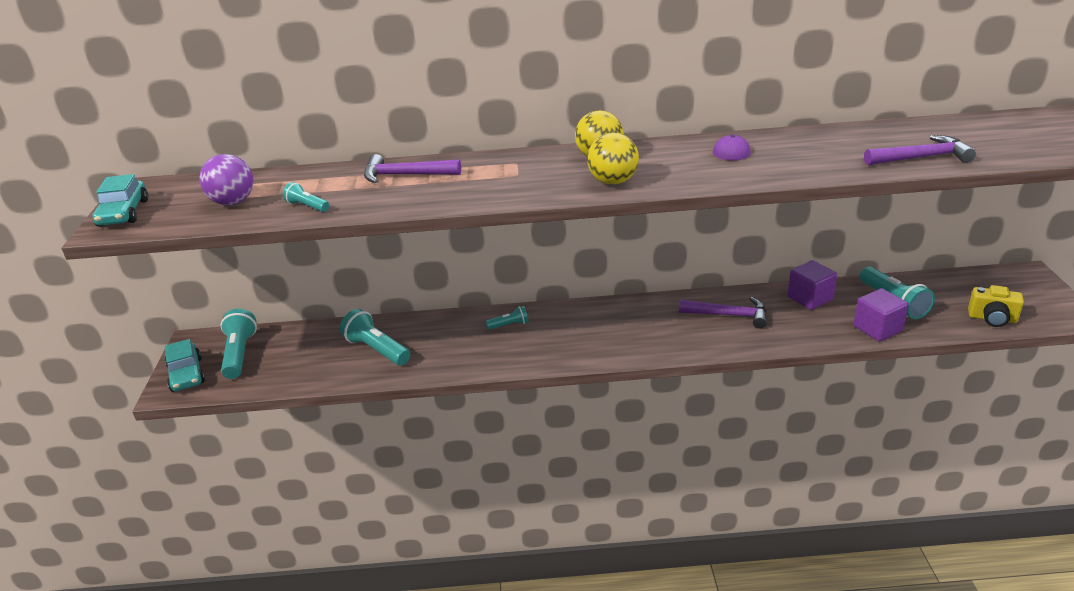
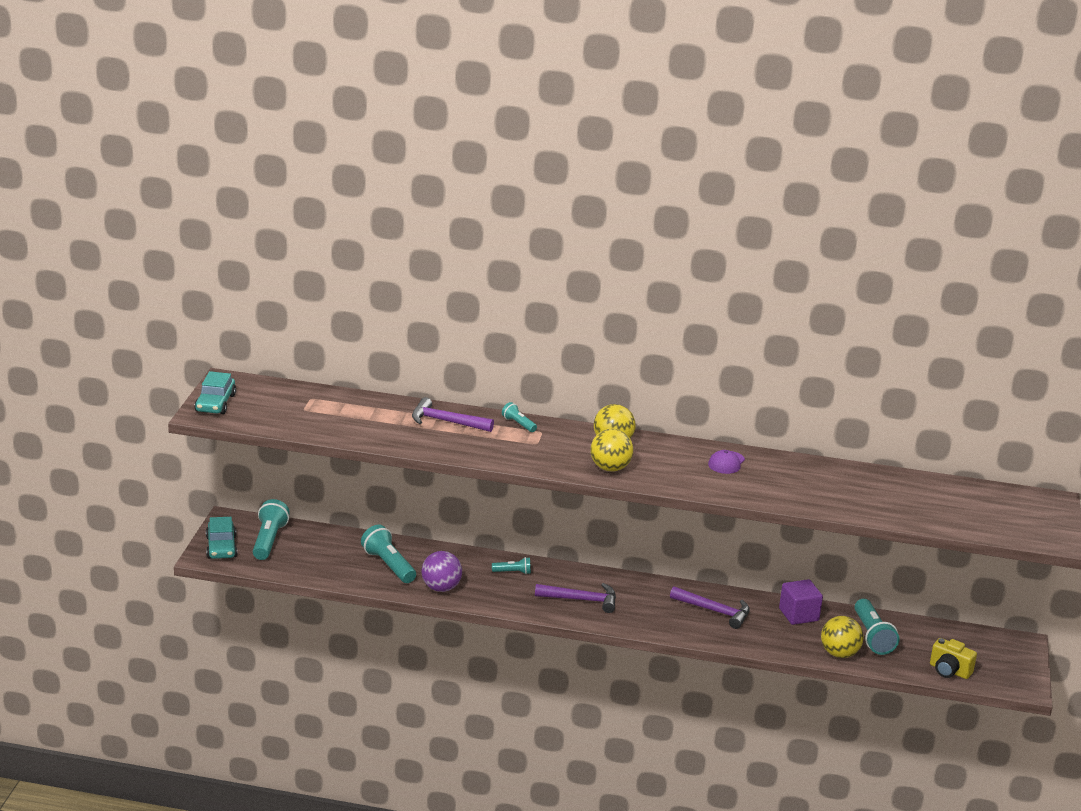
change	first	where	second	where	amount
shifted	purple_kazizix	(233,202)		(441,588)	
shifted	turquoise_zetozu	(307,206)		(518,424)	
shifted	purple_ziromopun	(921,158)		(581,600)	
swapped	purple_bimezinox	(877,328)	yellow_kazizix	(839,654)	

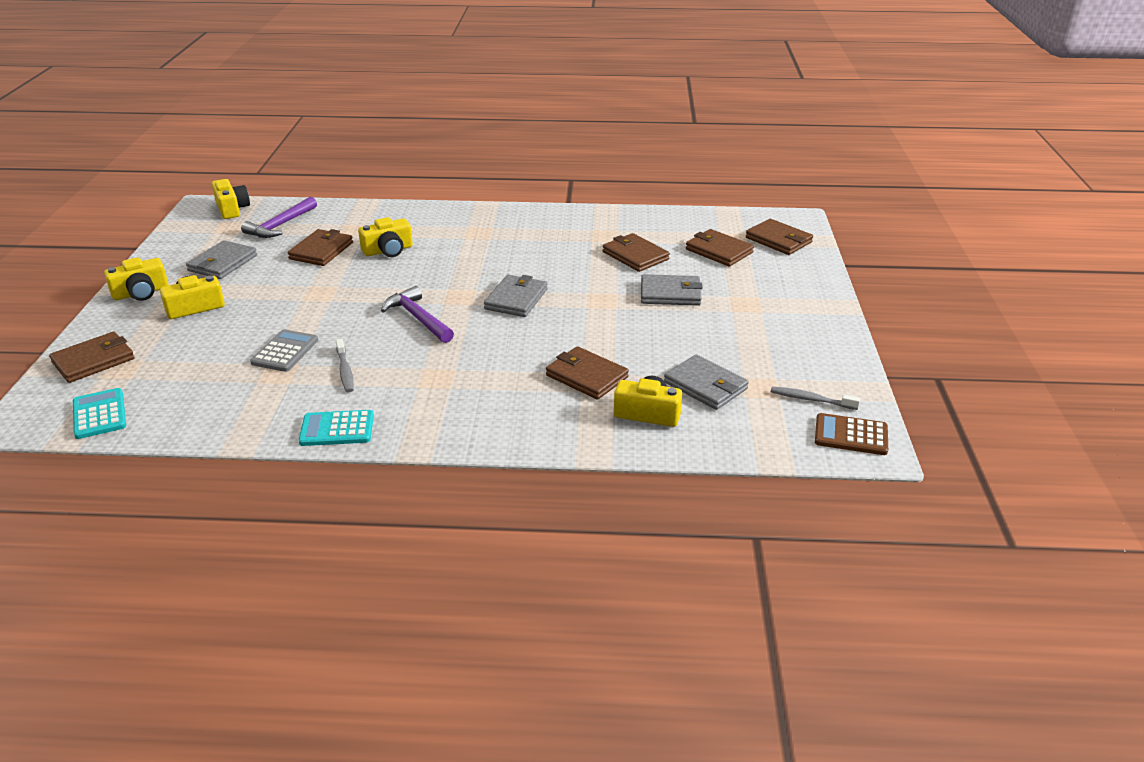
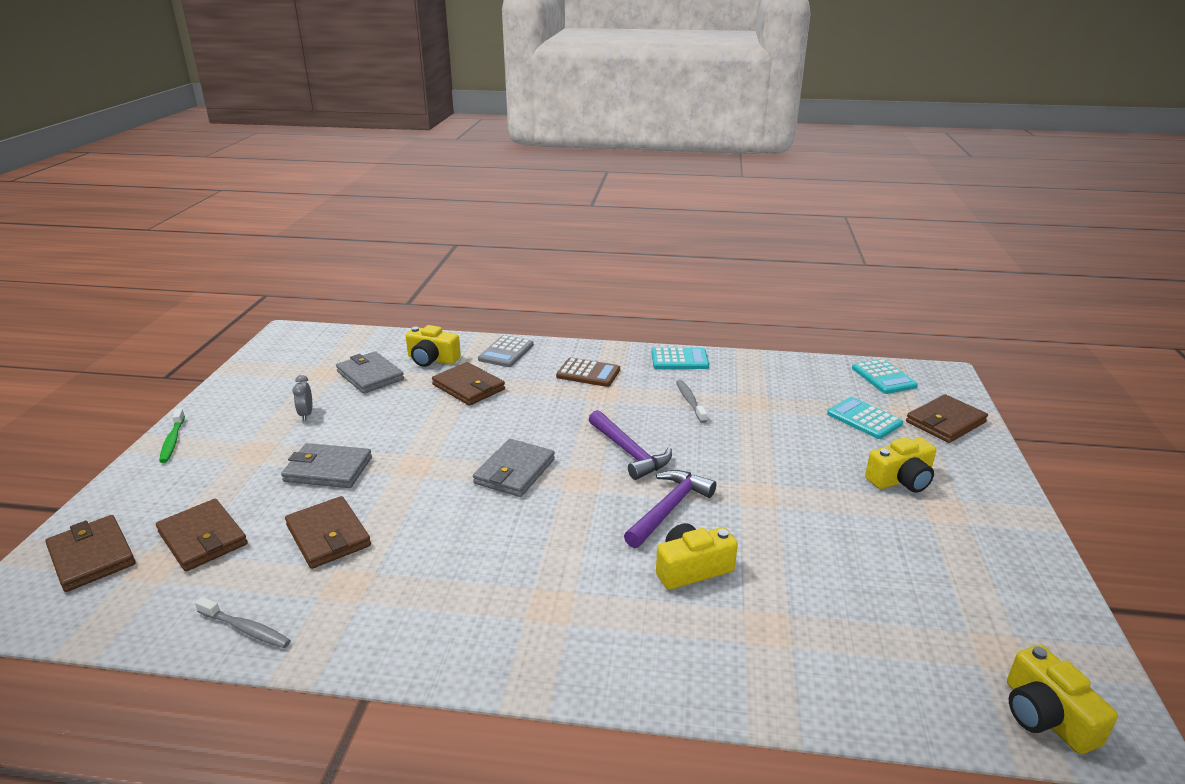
change	first	where	second	where	amount
gone	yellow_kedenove	(141,293)			
gone	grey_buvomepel	(222,263)			
gone	brown_buvomepel	(321,251)			
new			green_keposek	(172,441)	
new			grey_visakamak	(306,414)	
new			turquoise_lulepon	(864,419)	
shifted	purple_ziromopun	(280,225)		(669,508)	
shifted	grey_lulepon	(285,351)		(506,352)	
shifted	grey_keposek	(811,399)		(246,629)	
shifted	brown_lulepon	(851,435)		(588,373)	

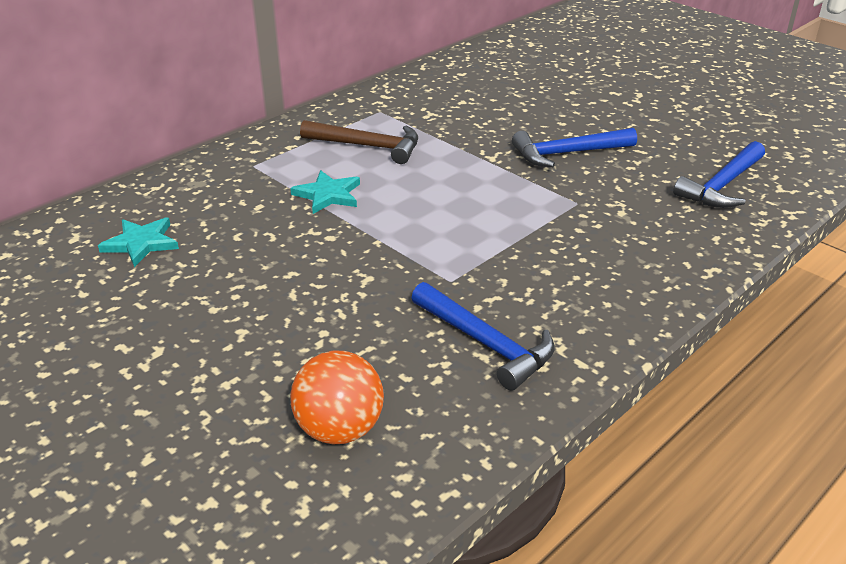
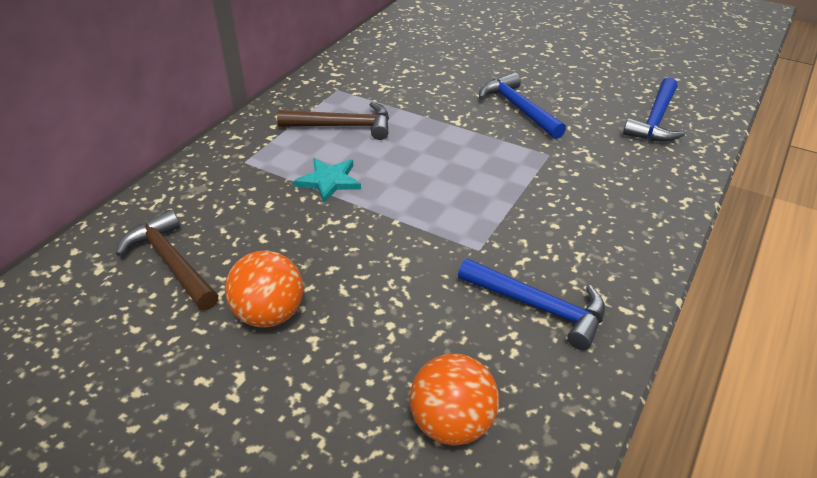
change	first	where	second	where	amount
new			orange_kazizix	(269,314)	
swapped	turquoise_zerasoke	(141,243)	brown_ziromopun	(171,262)	
rotated	blue_ziromopun	(567,153)		(518,108)	90 degrees clockwise

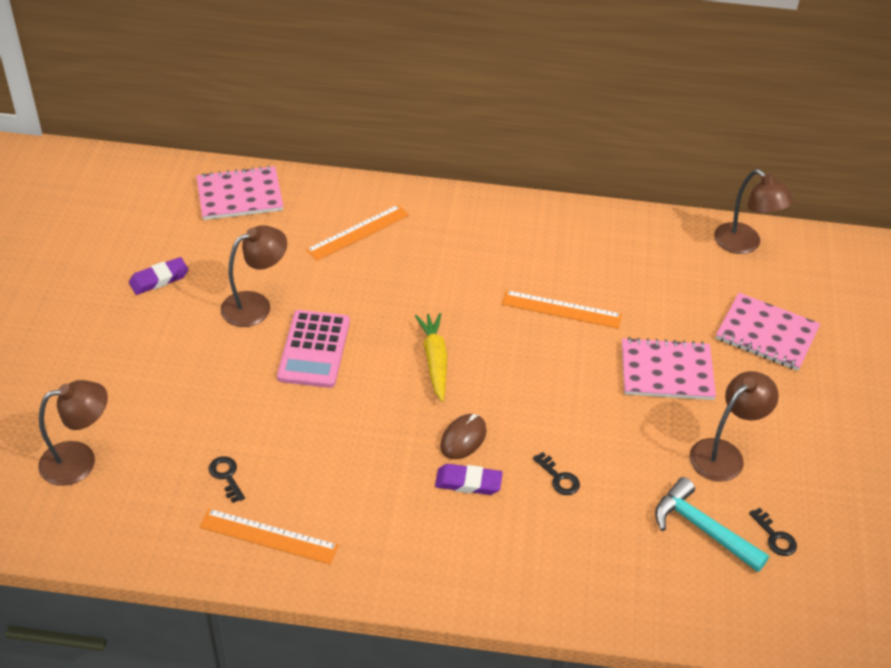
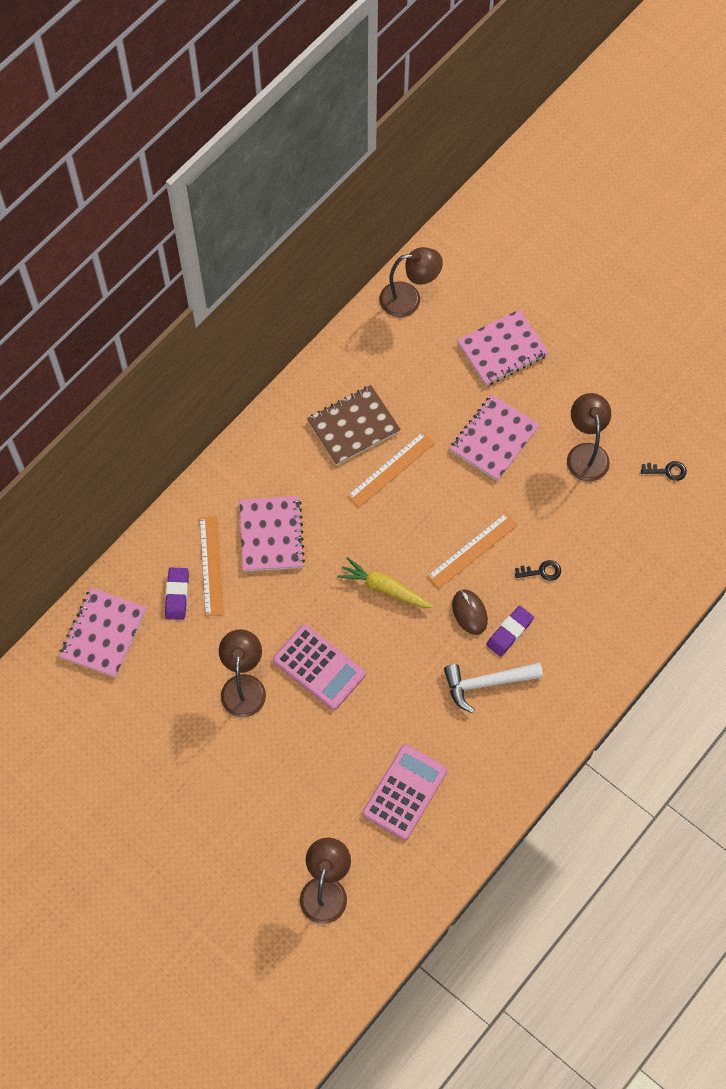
change	first	where	second	where	amount
gone	turquoise_ziromopun	(702,528)			
new			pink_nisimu	(271,535)	
new			brown_nisimu	(353,426)	
new			white_ziromopun	(486,683)	
shifted	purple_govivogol	(159,279)		(177,595)	
shifted	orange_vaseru	(268,536)		(472,550)	
swapped	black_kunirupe	(226,476)	pink_lulepon	(404,792)	

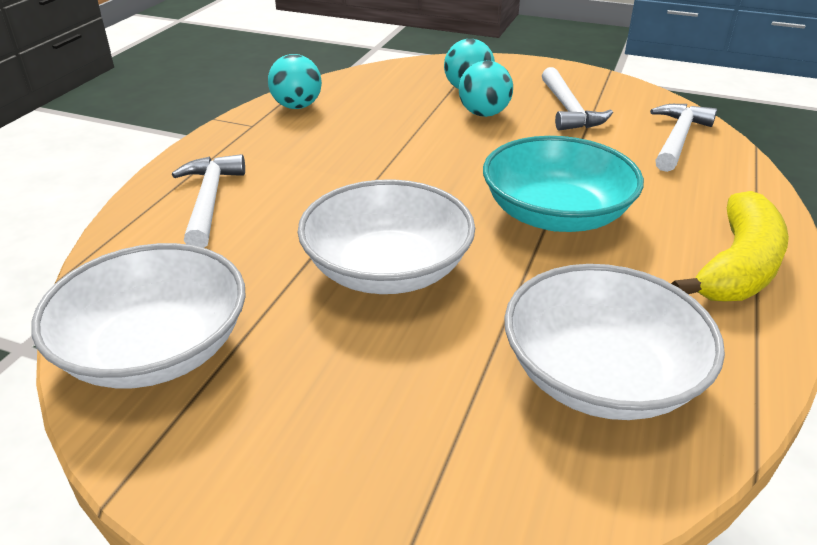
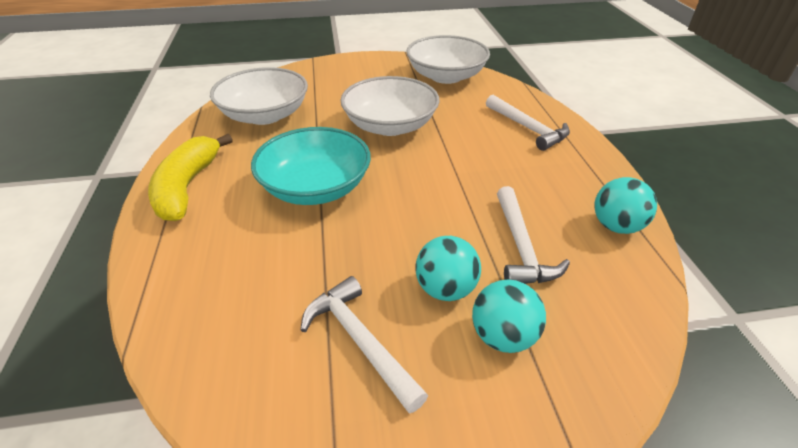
change	first	where	second	where	amount
shifted	white_ziromopun	(677,139)		(521,246)	

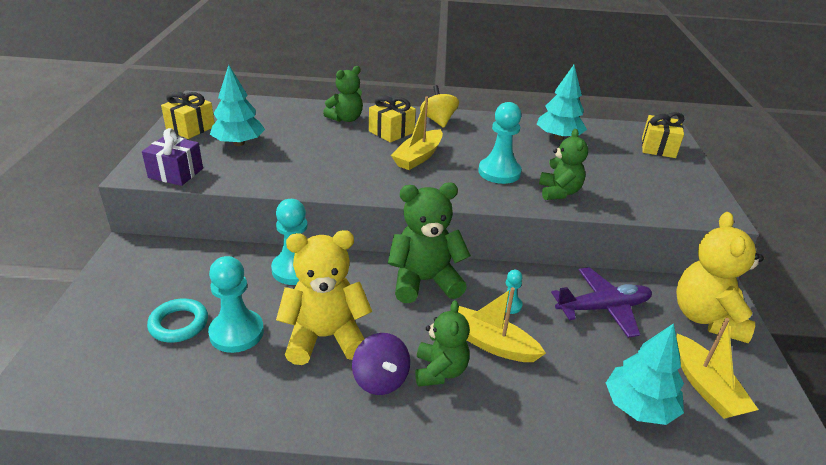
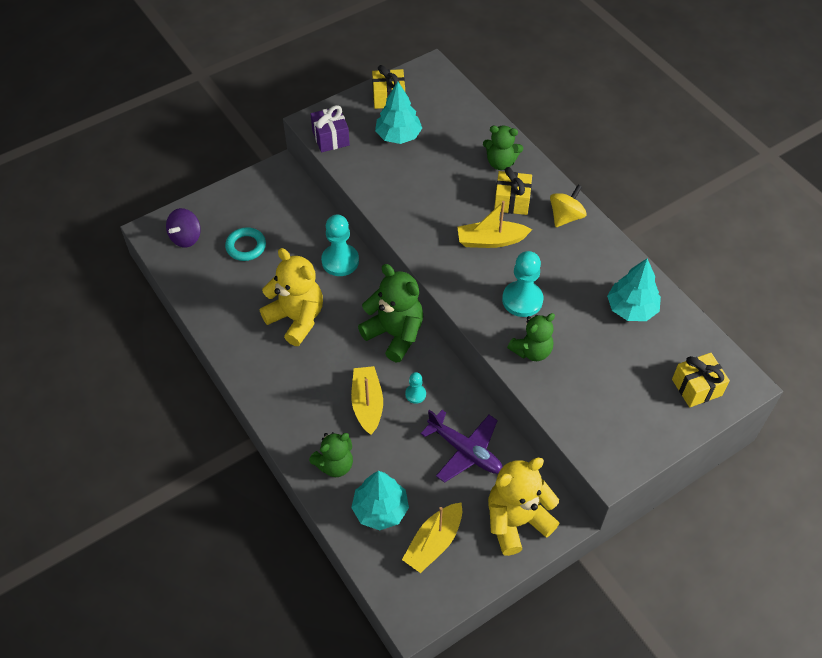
change	first	where	second	where	amount
gone	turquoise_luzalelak	(236,333)			
shifted	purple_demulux	(380,380)		(186,237)	
shifted	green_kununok	(440,371)		(335,465)	

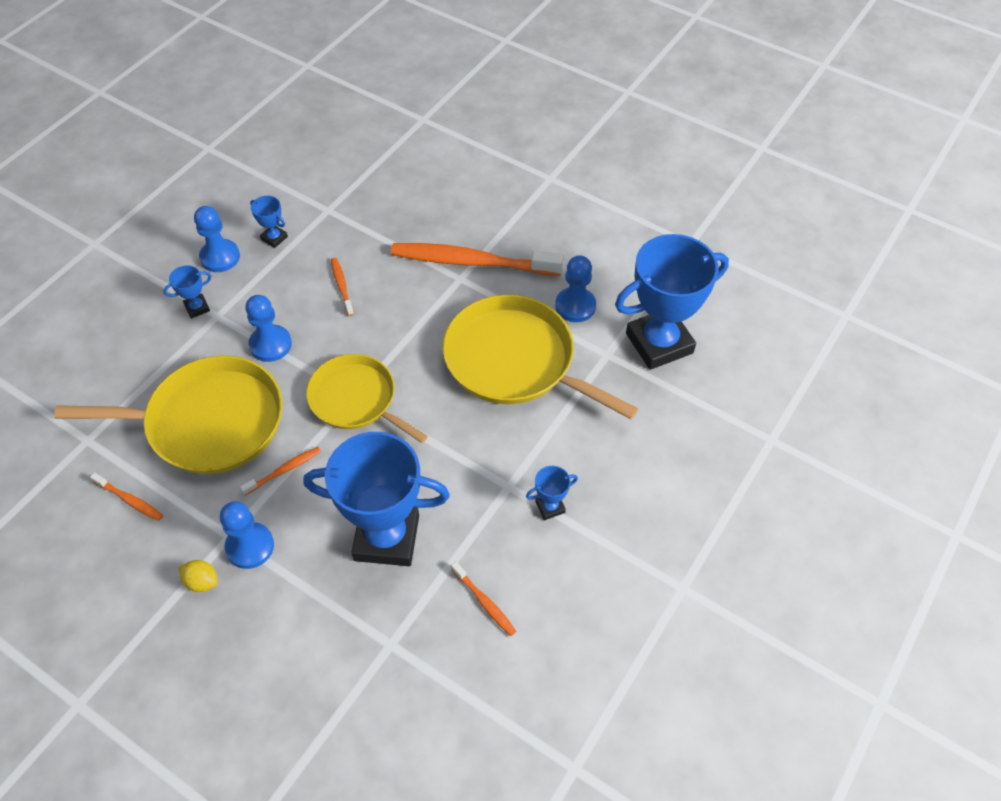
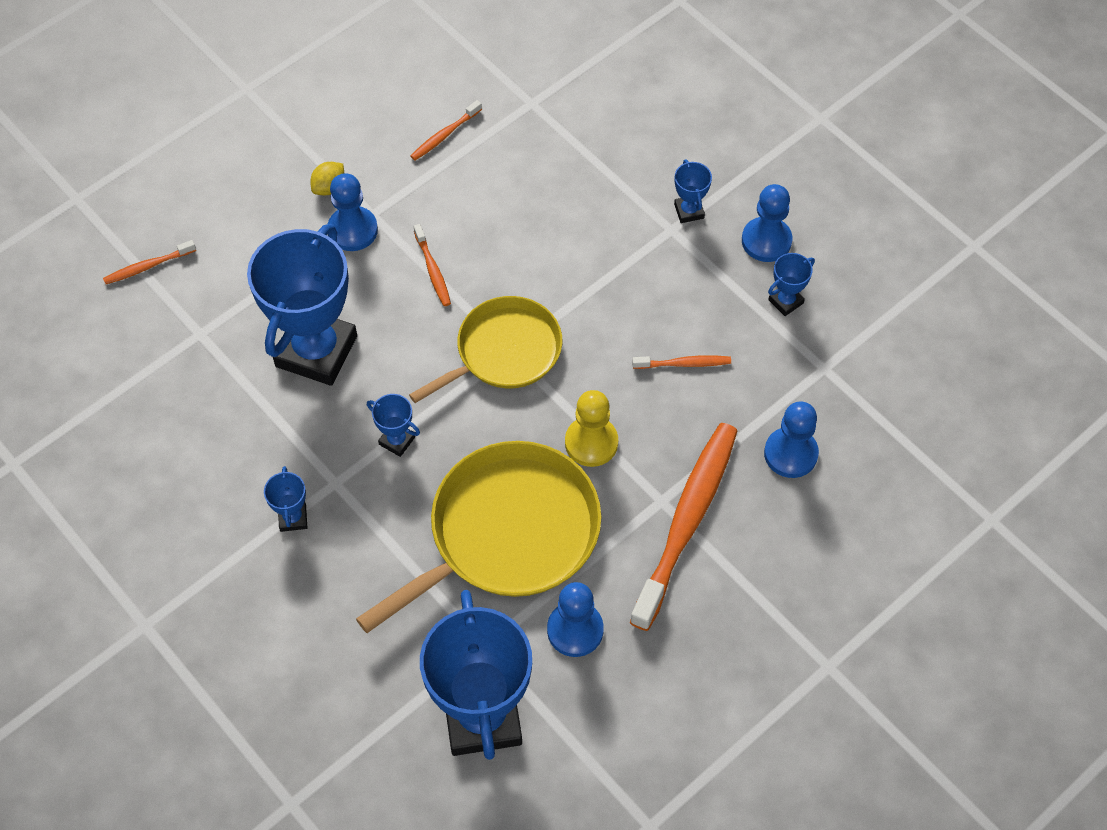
change	first	where	second	where	amount
gone	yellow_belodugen	(208,422)			
new			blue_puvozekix	(397,441)	
new			yellow_luzalelak	(591,443)	
shifted	blue_luzalelak	(270,344)		(790,454)	
shifted	orange_keposek	(484,602)		(148,266)	

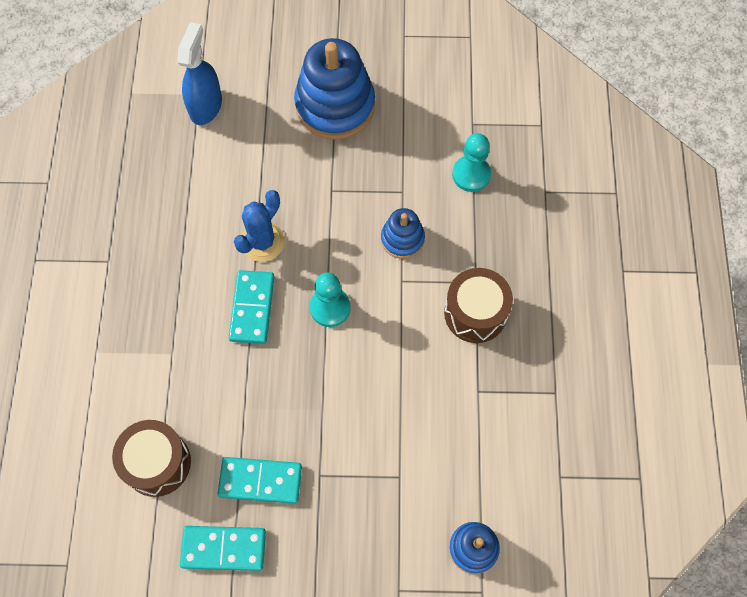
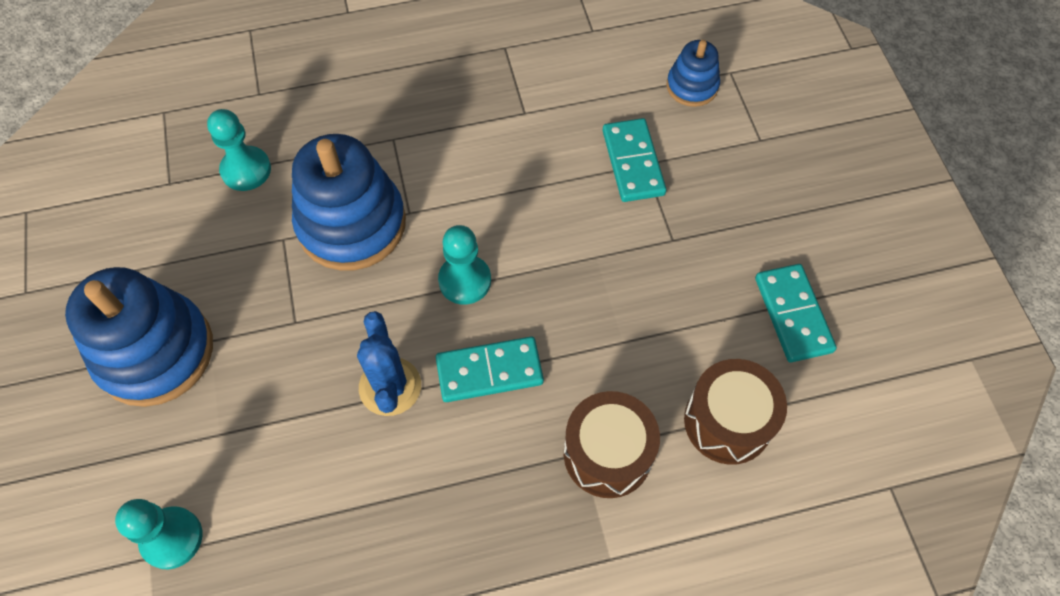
change	first	where	second	where	amount
shifted	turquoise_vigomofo	(260,480)		(632,162)	
shifted	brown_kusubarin	(475,313)		(607,454)	
swapped	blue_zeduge	(206,106)	turquoise_luzalelak	(172,538)	
rotated	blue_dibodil	(262,242)		(390,387)	60 degrees clockwise
scaled	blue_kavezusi	(402,239)		(351,224)	x1.93

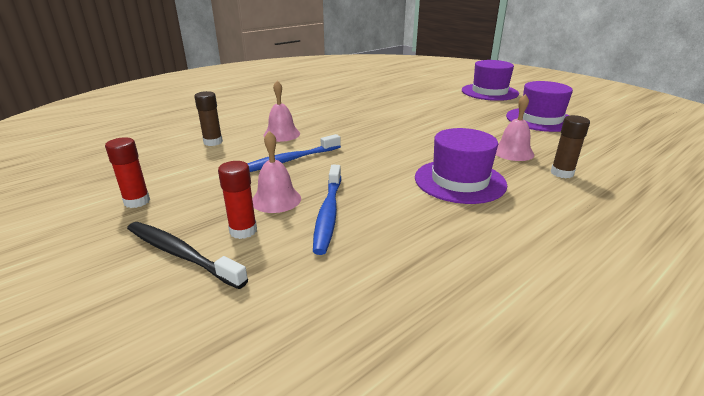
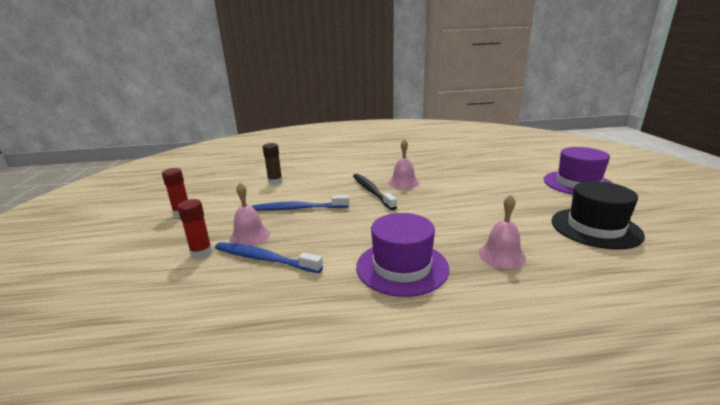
change	first	where	second	where	amount
gone	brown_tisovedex	(562,173)			
shifted	black_keposek	(181,254)		(372,191)	
shifted	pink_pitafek	(281,134)		(403,183)	
repainted	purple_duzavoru	(540,119)	black_duzavoru	(595,228)	
rotated	blue_keposek	(328,213)		(264,259)	75 degrees clockwise

